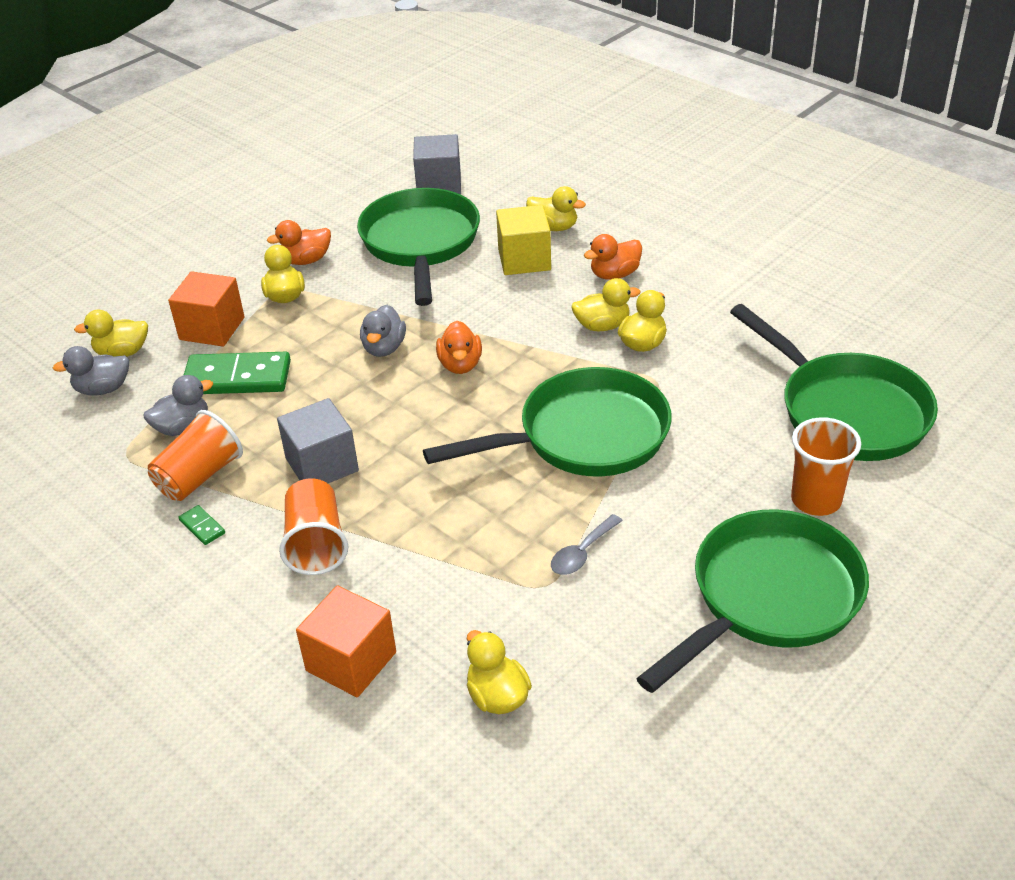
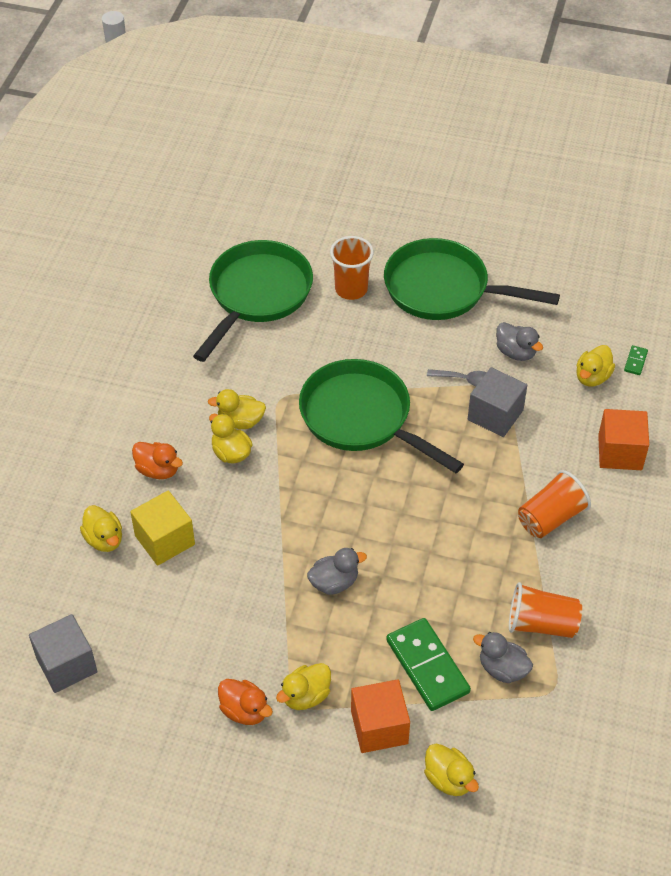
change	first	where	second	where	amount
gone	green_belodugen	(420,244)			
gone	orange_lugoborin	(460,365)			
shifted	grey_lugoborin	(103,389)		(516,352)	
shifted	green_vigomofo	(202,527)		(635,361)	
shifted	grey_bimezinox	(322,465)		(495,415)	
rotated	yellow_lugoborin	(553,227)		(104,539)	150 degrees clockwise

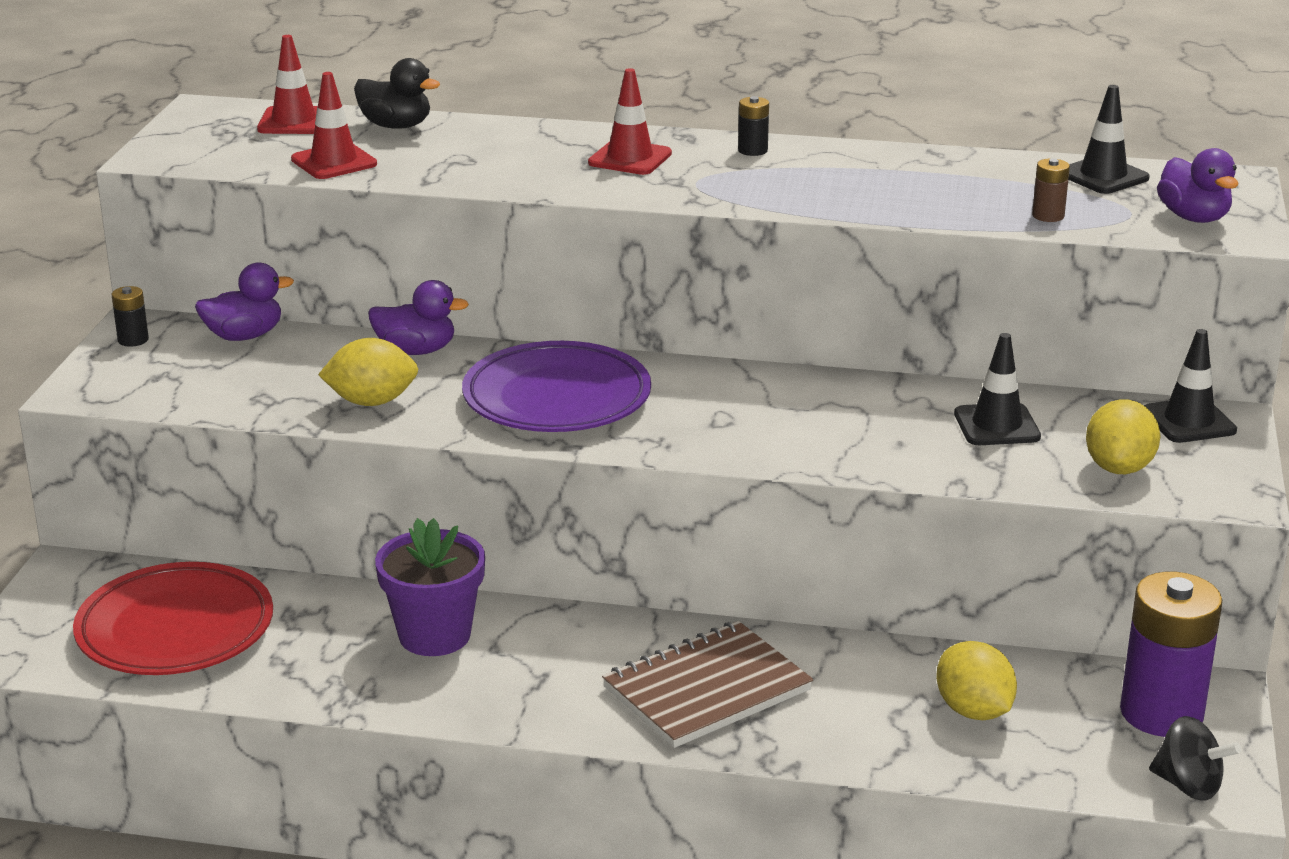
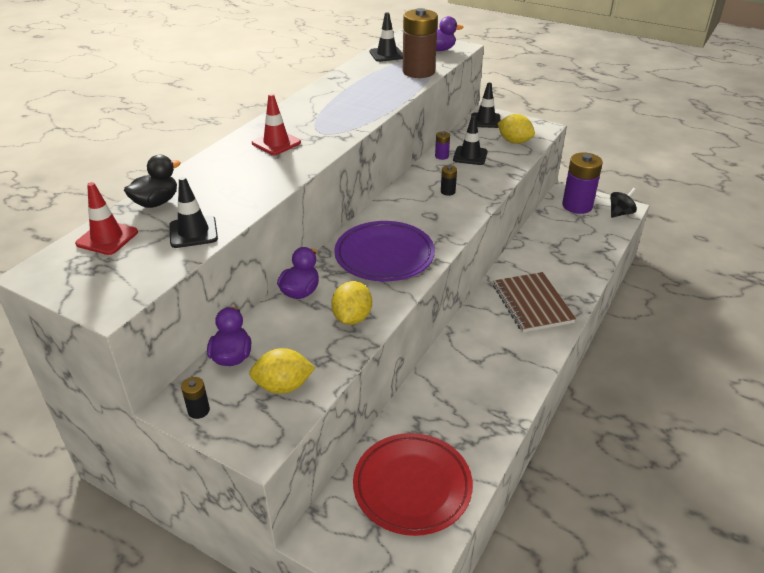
change	first	where	second	where	amount
gone	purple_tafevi	(434,635)			
new			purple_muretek	(441,156)	
shifted	black_muretek	(752,150)		(448,191)	
shifted	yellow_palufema	(973,711)		(283,386)	
repainted	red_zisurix	(334,162)	black_zisurix	(193,232)	
scaled	brown_muretek	(1048,216)		(418,72)	x2.33

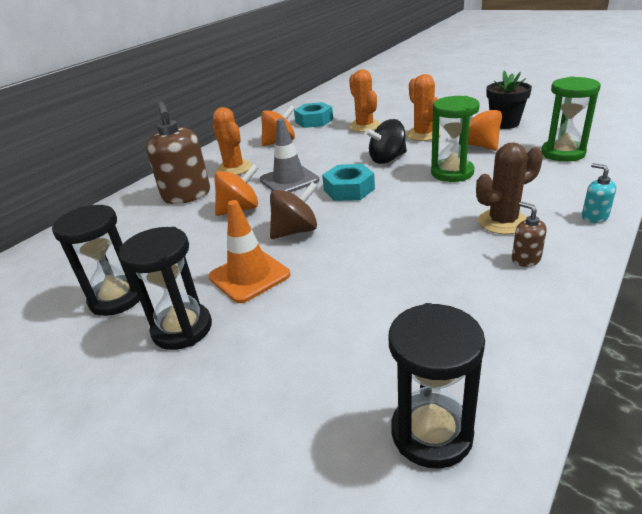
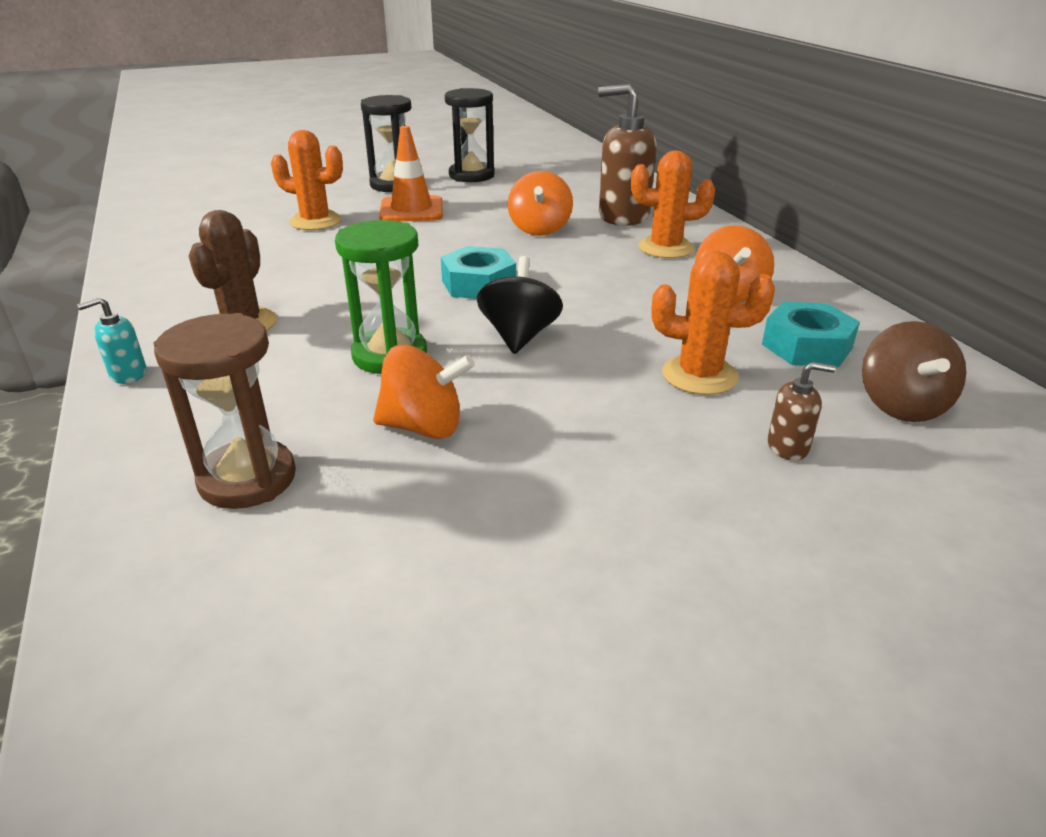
change	first	where	second	where	amount
gone	grey_zisurix	(289,180)			
gone	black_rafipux	(431,433)			
gone	black_tafevi	(504,123)			
shifted	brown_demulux	(296,231)		(901,406)	
shifted	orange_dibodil	(423,134)		(315,221)	
shifted	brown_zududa	(525,259)		(788,447)	
repainted	green_rafipux	(563,153)	brown_rafipux	(247,479)	
rotated	turquoise_zududa	(594,217)		(128,374)	150 degrees clockwise

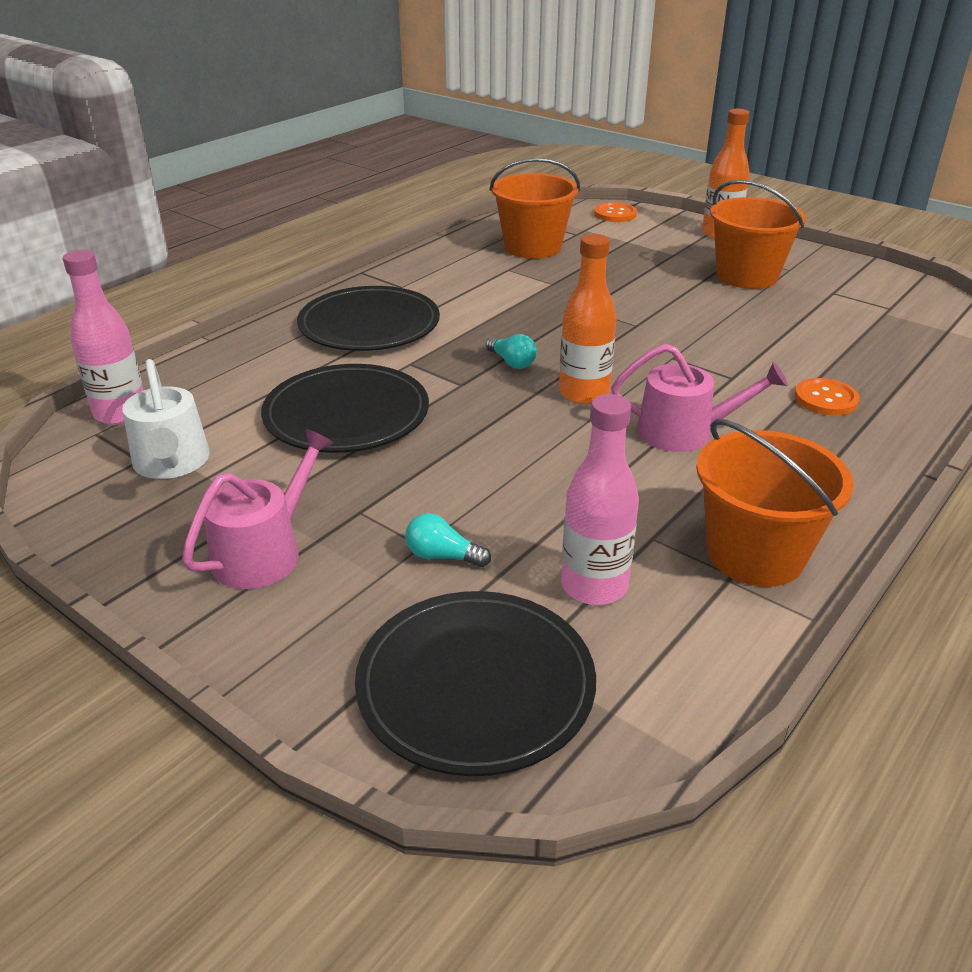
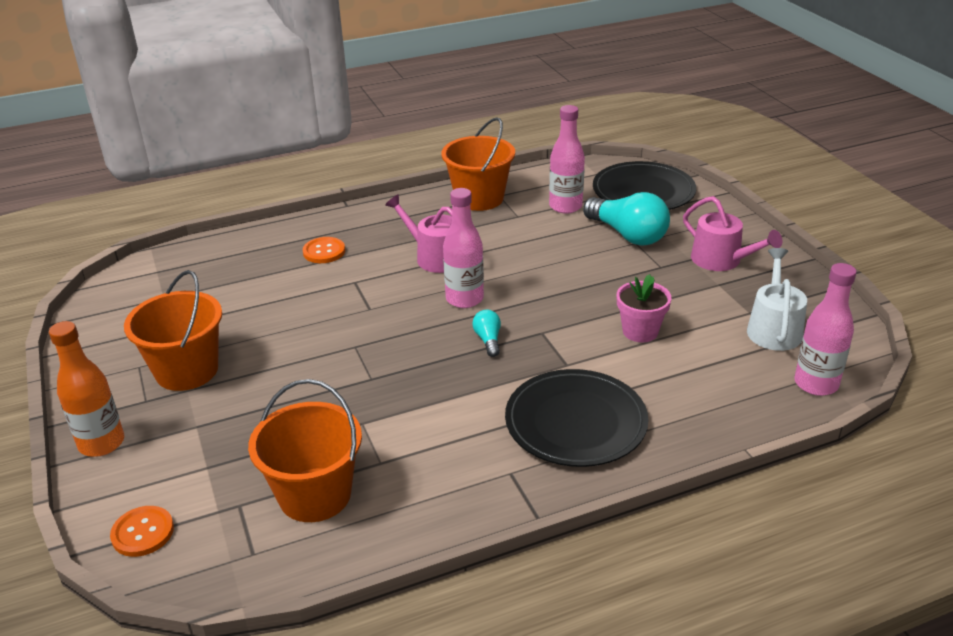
change	first	where	second	where	amount
swapped	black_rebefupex	(346,414)	pink_tafevi	(640,331)	
repainted	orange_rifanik	(584,393)	pink_rifanik	(464,299)	
rotated	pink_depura	(264,552)		(721,260)	105 degrees counterclockwise
scaled	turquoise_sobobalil	(442,556)		(628,235)	x2.11

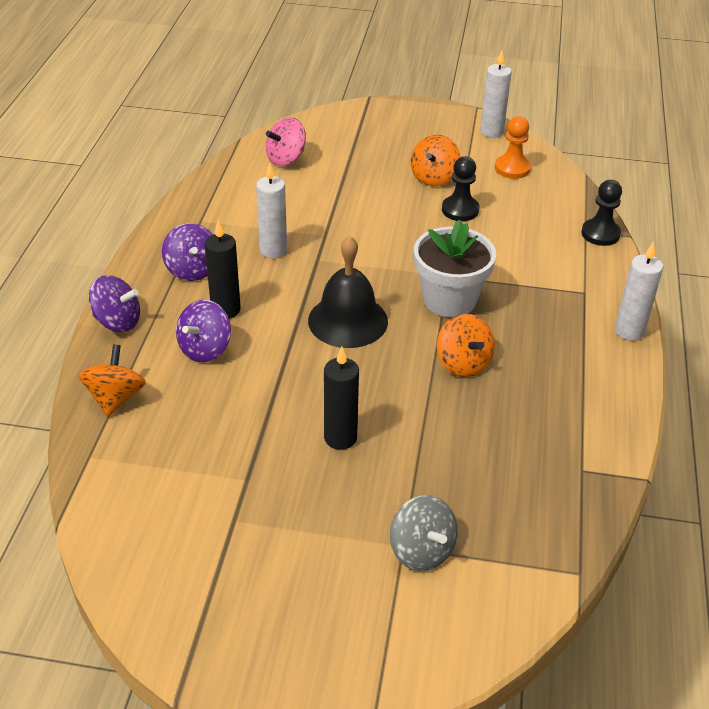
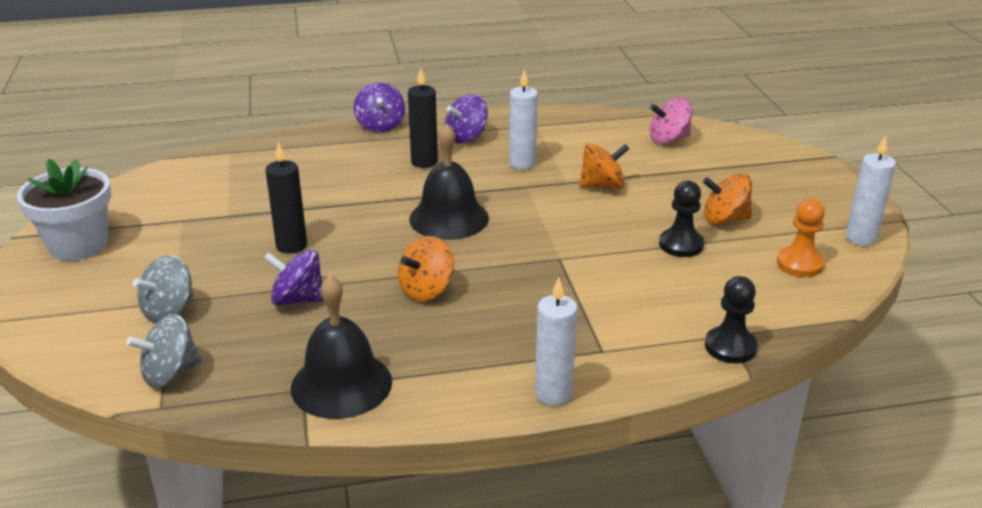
change	first	where	second	where	amount
new			grey_demulux	(170,374)	
new			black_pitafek	(341,384)	
shifted	orange_demulux	(115,398)		(602,186)	
shifted	purple_demulux	(205,349)		(298,299)	
shifted	white_tafevi	(449,300)		(78,245)	
rotated	pink_demulux	(286,159)		(668,139)	45 degrees counterclockwise

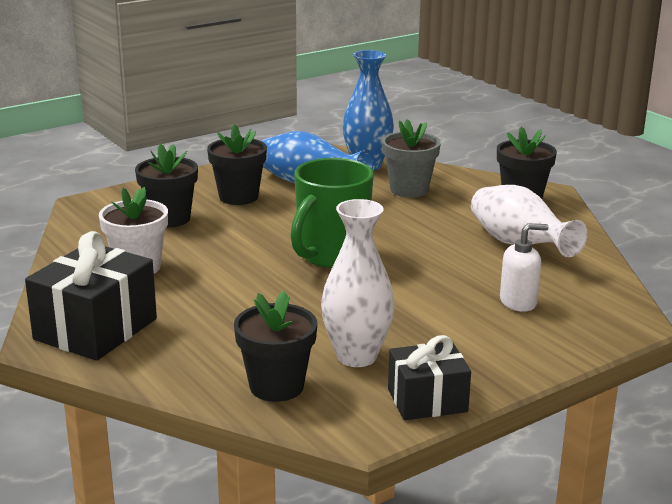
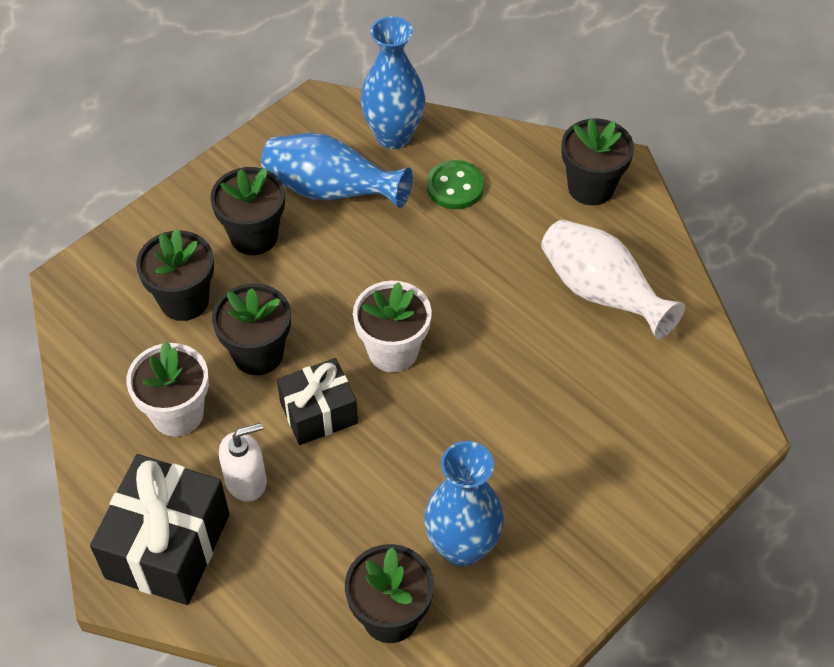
change	first	where	second	where	amount
new			black_tafevi	(258,354)	
shifted	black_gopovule	(427,400)		(319,413)	
shifted	white_zududa	(518,302)		(246,481)	
swapped	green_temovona	(331,255)	white_tafevi	(393,351)	
swapped	grey_tafevi	(409,190)	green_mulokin	(455,187)	
repainted	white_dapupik	(356,356)	blue_dapupik	(462,547)	

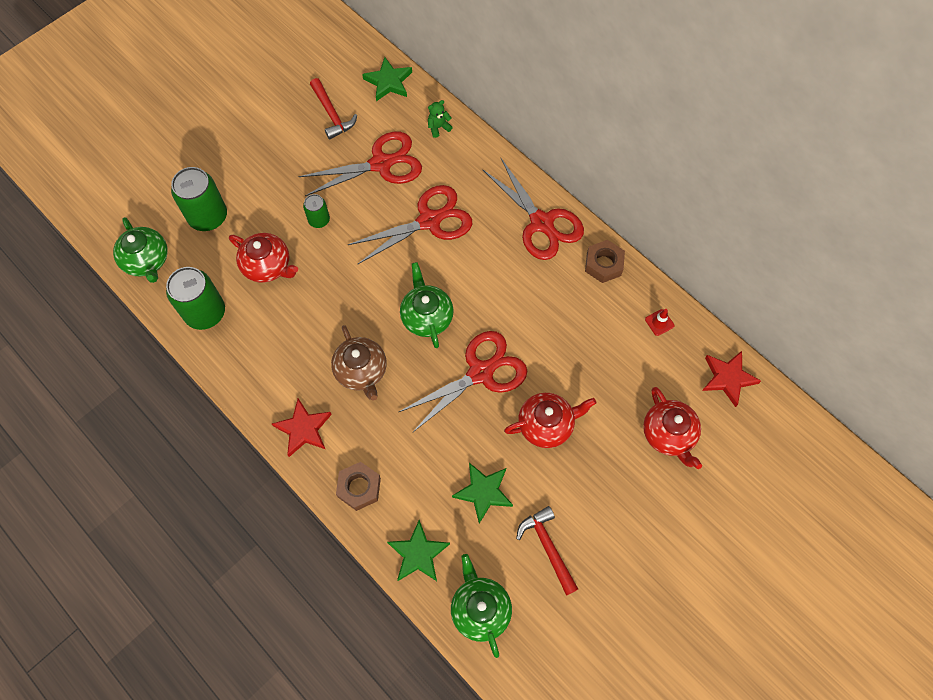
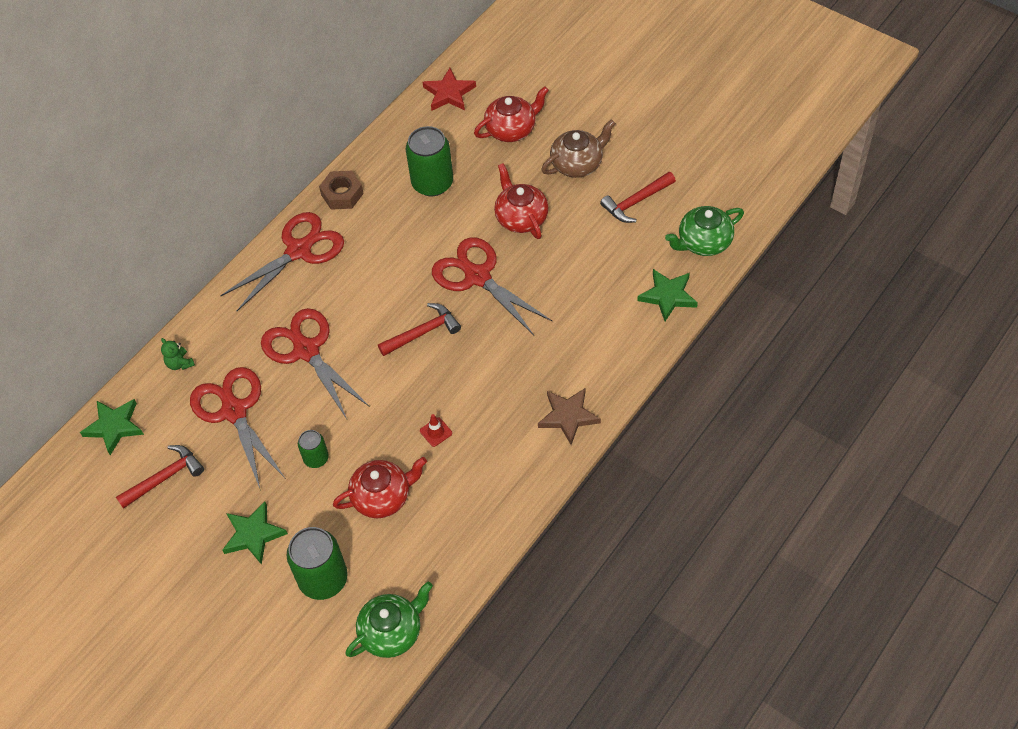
change	first	where	second	where	amount
gone	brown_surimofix	(359,487)			
shifted	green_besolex	(205,312)		(432,183)	
shifted	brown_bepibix	(361,371)		(577,164)	
shifted	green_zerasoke	(483,492)		(253,534)	
shifted	red_zisurix	(659,322)		(436,432)	
swapped	green_bepibix	(427,316)	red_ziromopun	(422,332)	
repainted	red_zerasoke	(303,429)	brown_zerasoke	(568,416)	
rotated	red_bepibix	(268,266)		(382,497)	45 degrees clockwise

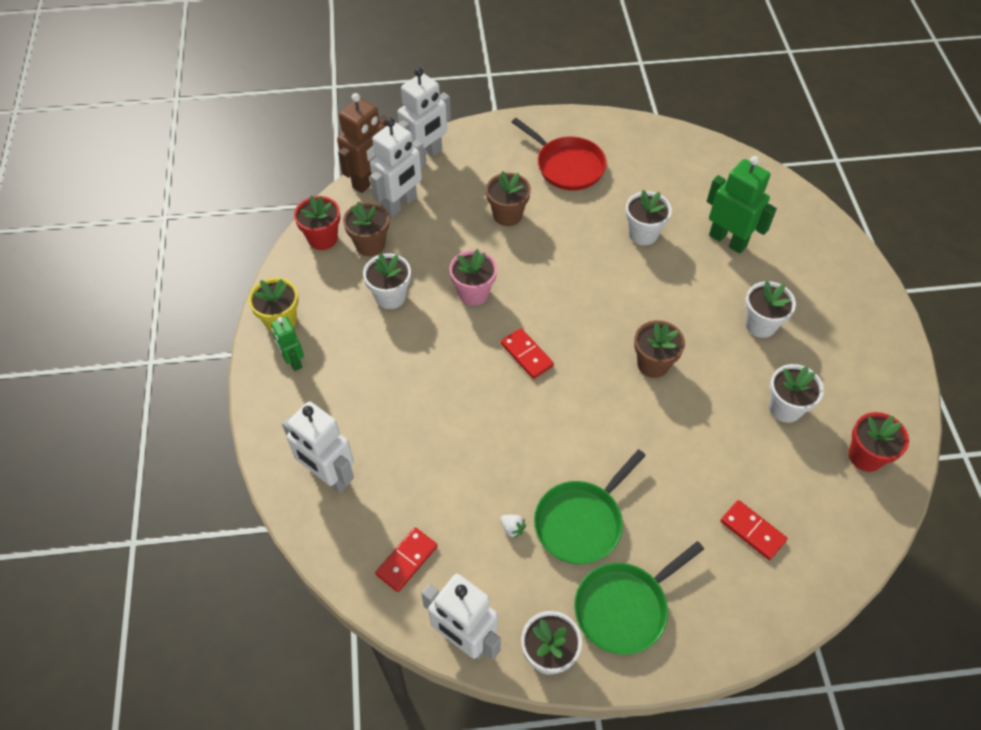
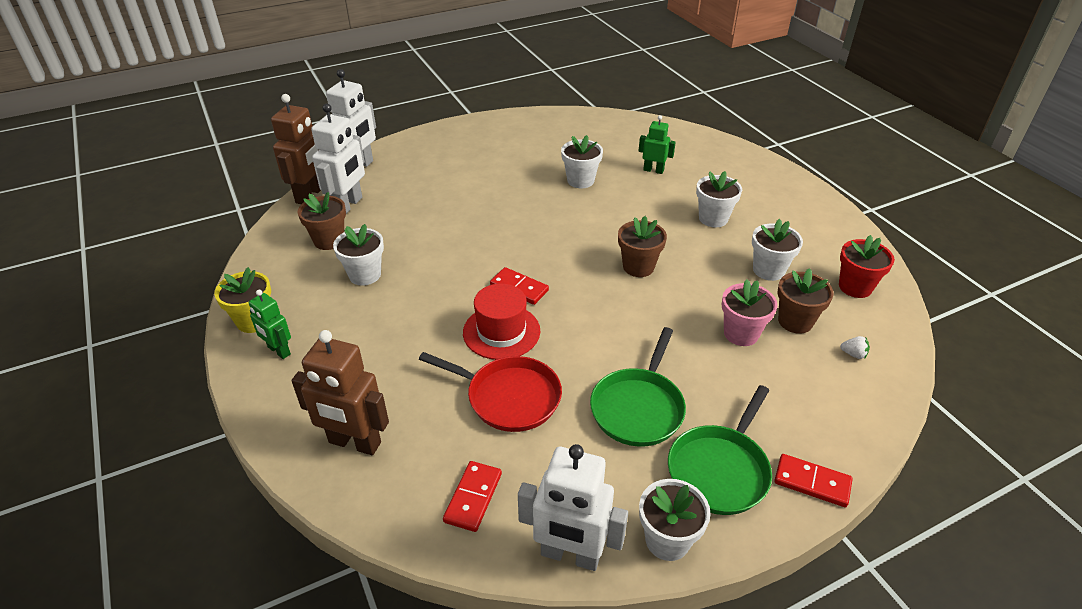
change	first	where	second	where	amount
gone	red_tafevi	(322,238)			
new			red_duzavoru	(501,332)	
shifted	pink_tafevi	(473,293)		(741,333)	
shifted	brown_tafevi	(507,215)		(795,321)	
shifted	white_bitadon	(512,528)		(853,354)	
shifted	red_belodugen	(567,166)		(509,397)	
shifted	red_vigomofo	(752,531)		(812,482)	
repainted	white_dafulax	(329,476)	brown_dafulax	(354,443)	
scaled	green_dafulax	(728,240)		(653,170)	x0.59

